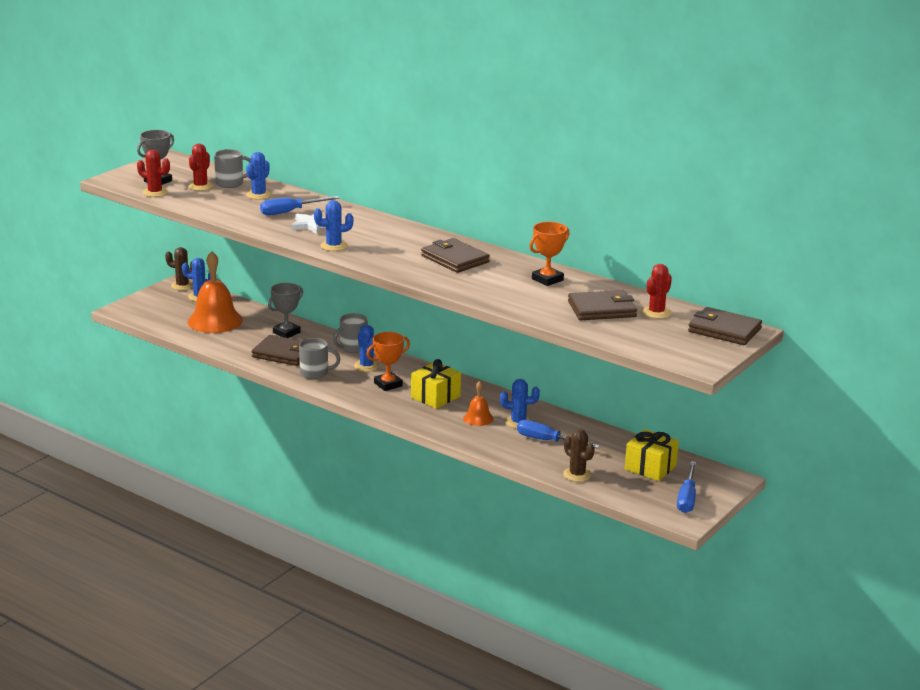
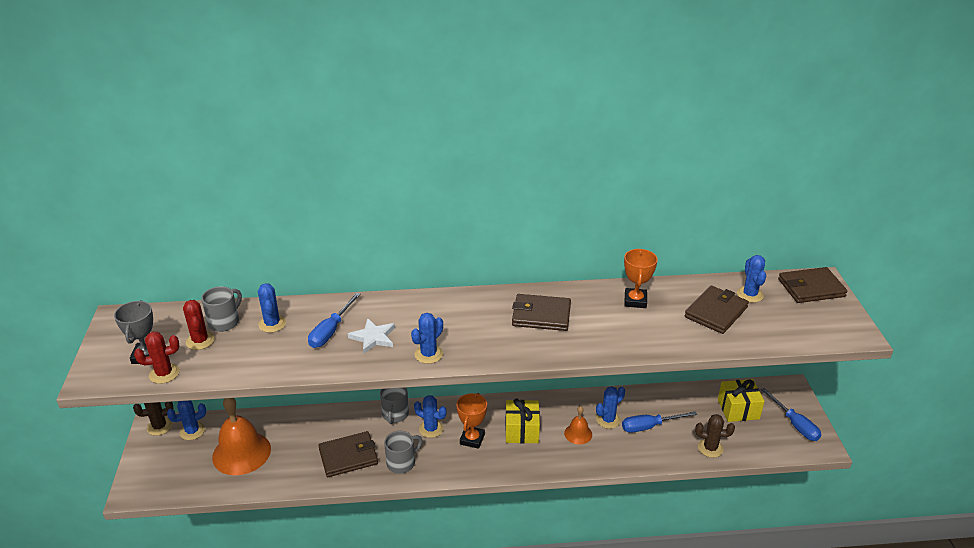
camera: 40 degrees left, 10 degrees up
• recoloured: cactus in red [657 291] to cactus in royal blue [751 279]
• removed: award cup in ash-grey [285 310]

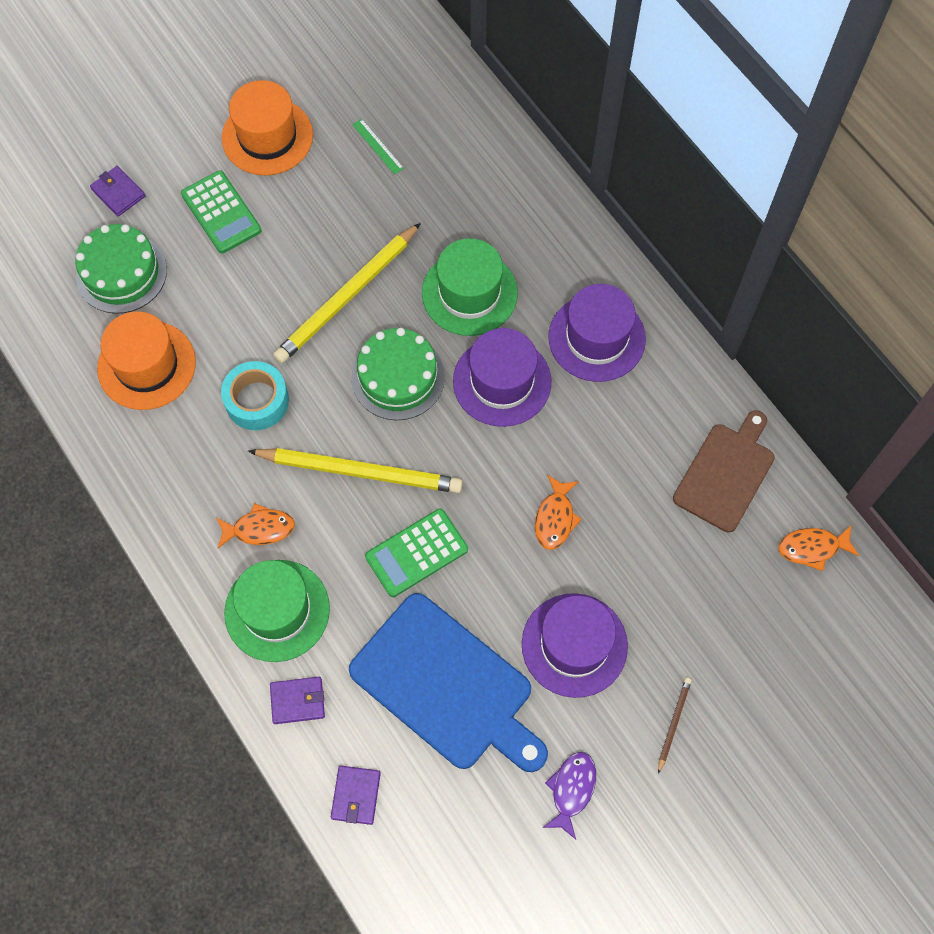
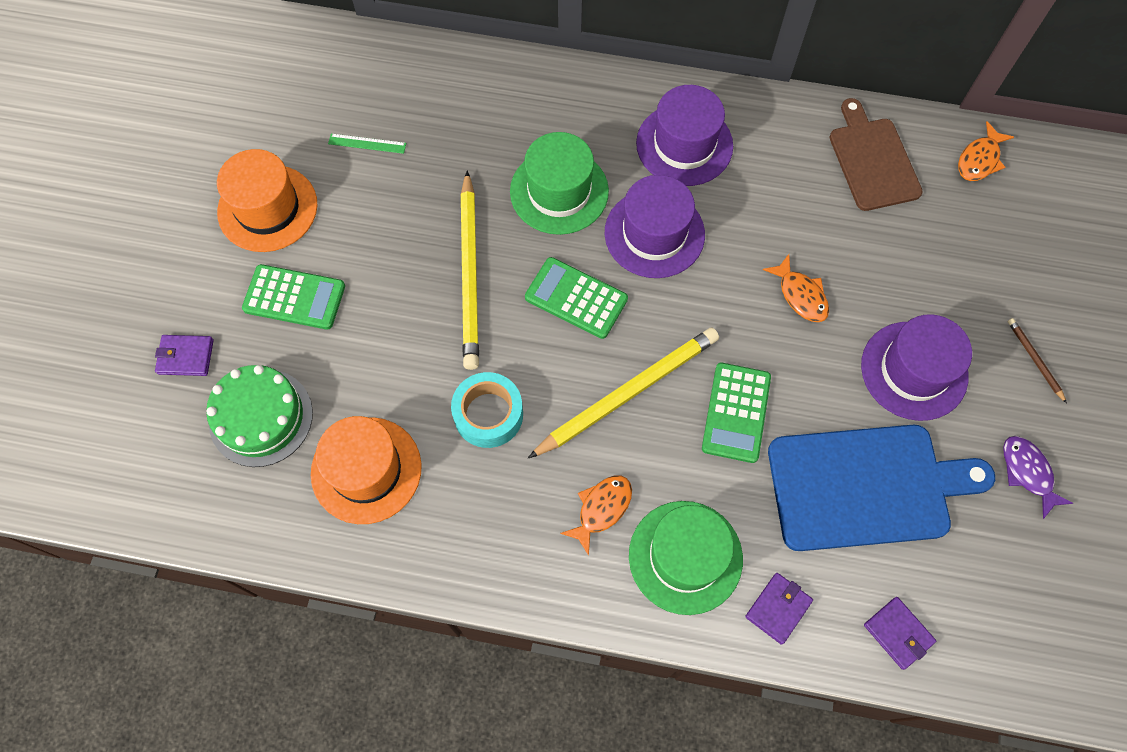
camera: 45 degrees left, 0 degrees up
• replaced: layer cake in emerald [398 374] to calculator in emerald [576 298]

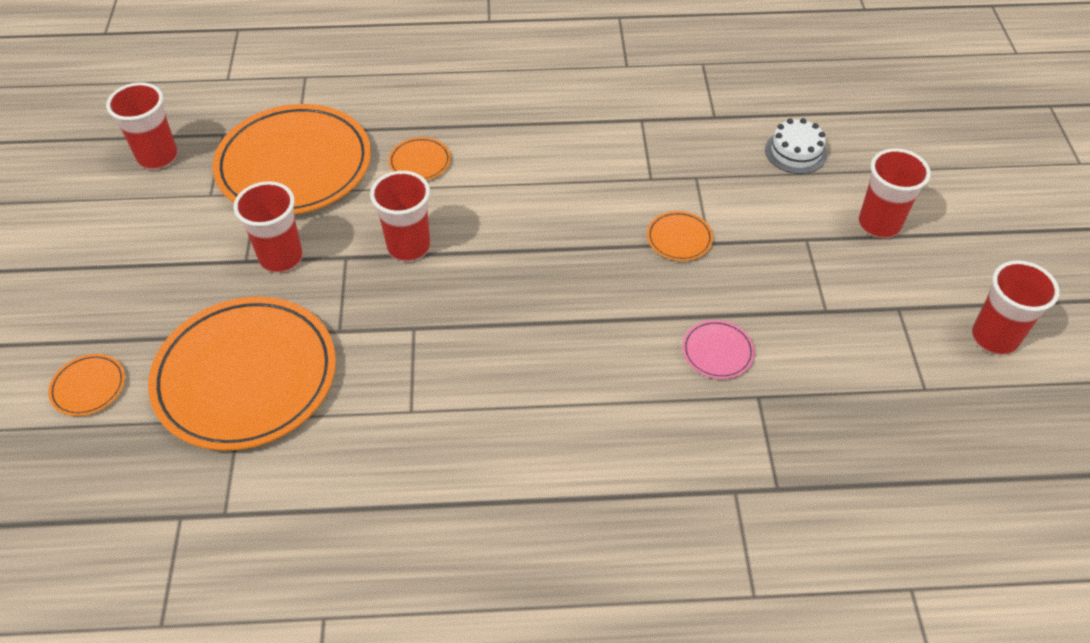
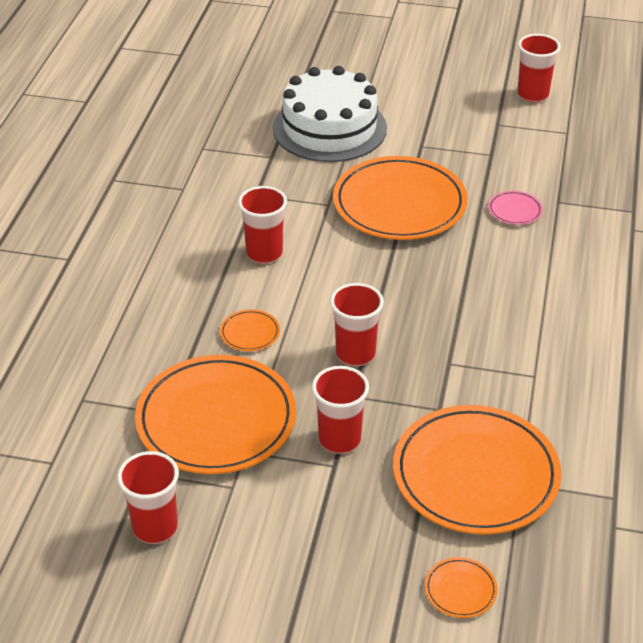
camera: 75 degrees left, 10 degrees down
• resized: layer cake in snow-white [796 146] = [330 114] x2.28
• moved: cup in red [895 193] to [262 225]
• resized: plate in orange-coloured [680 236] = [400 198] x2.49

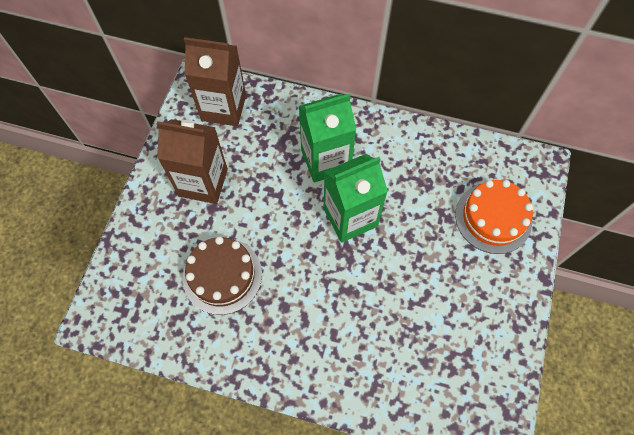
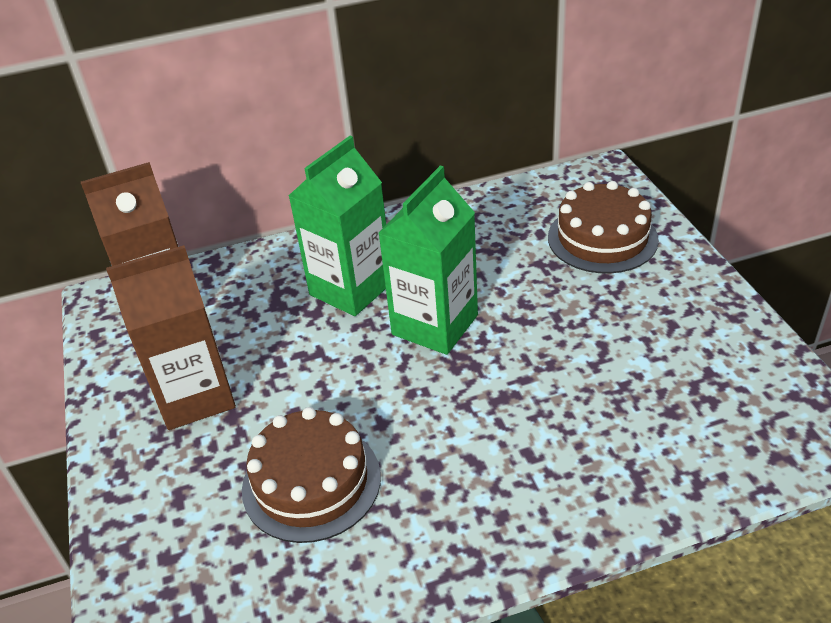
camera: 30 degrees left, 25 degrees down
• recoloured: layer cake in orange-coloured [494 217] to layer cake in dark brown [603 227]

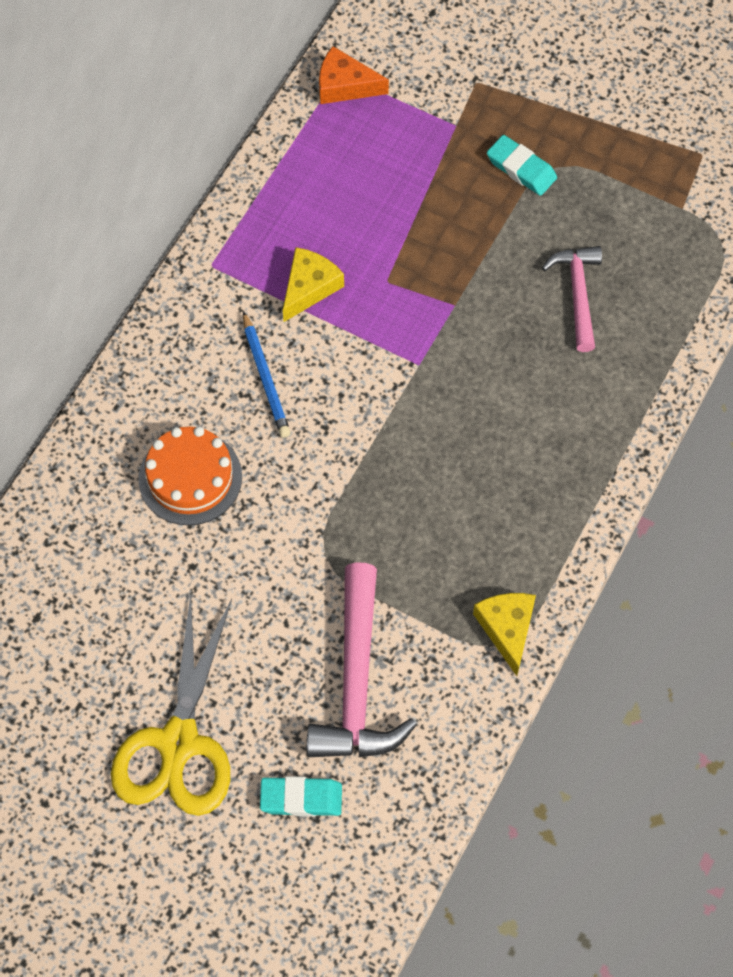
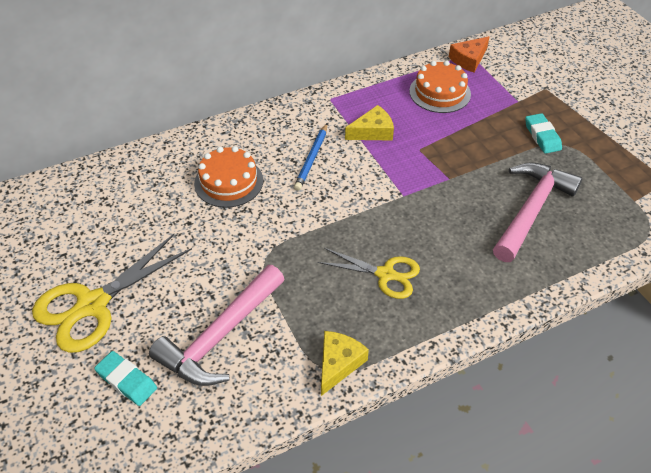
camera: 35 degrees right, 15 degrees down
• turned: piece of cheese in orange-coloured [354 75] = [469 54] 90 degrees counterclockwise
• resized: hammer in rose-pink [572 299] = [537 212] x1.61
• added: layer cake in orange-coloured [440 87]
• added: pair of scissors in bright yellow [369 273]

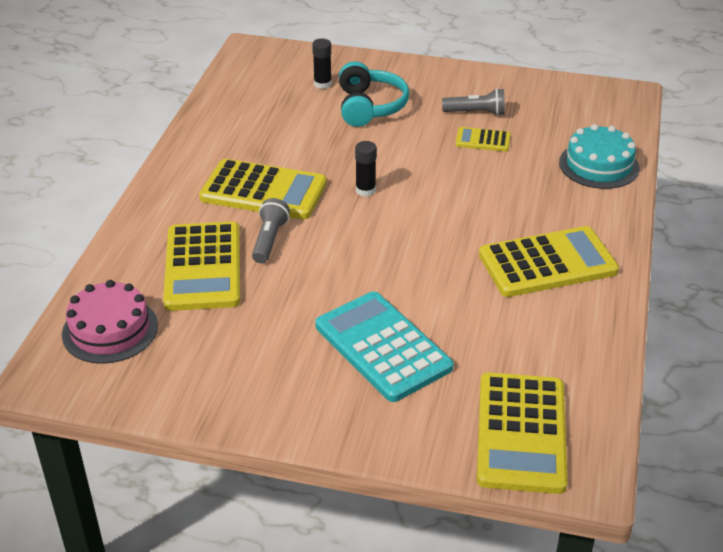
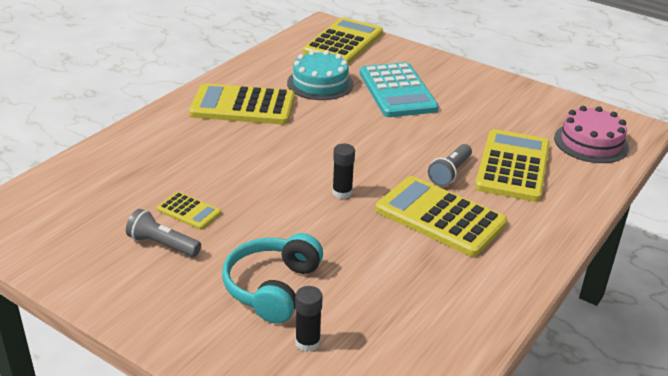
camera: 160 degrees left, 5 degrees down
• moved: layer cake in teal [599 156] to [320 75]

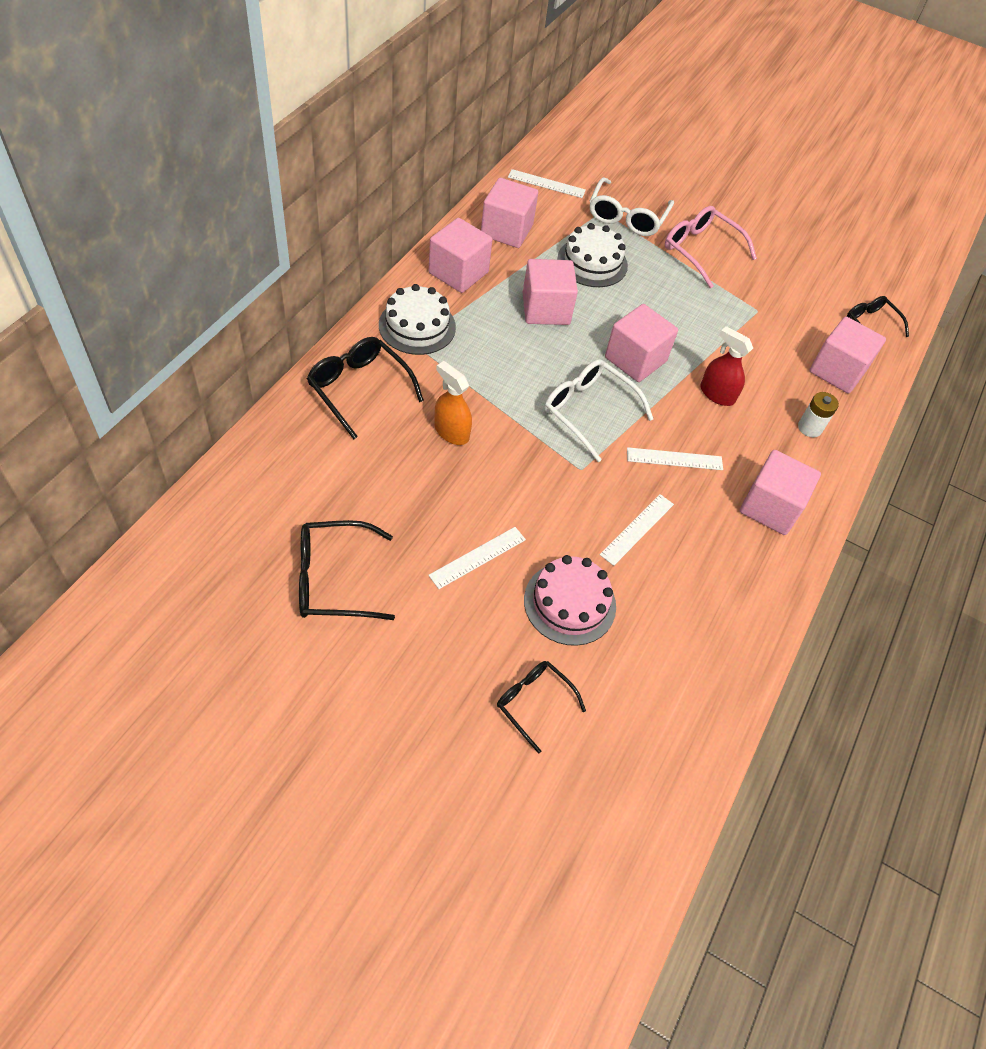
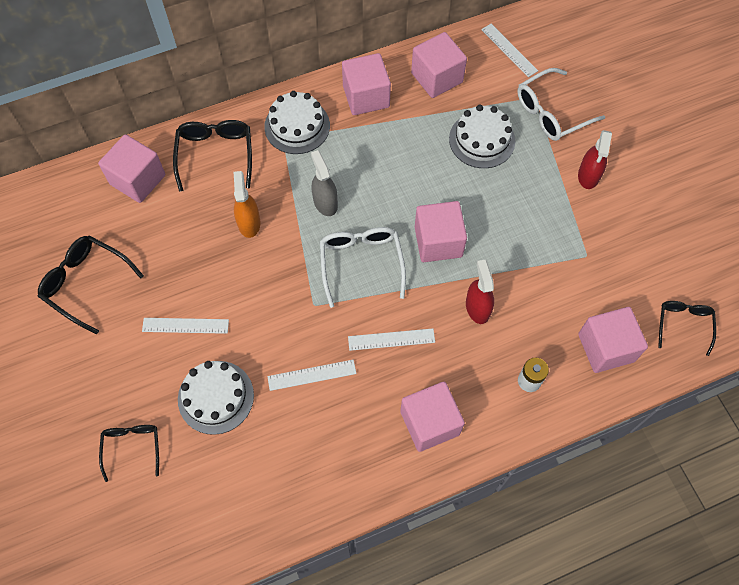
camera: 45 degrees right, 10 degrees up
• replaced: glasses in rose-pink [711 247] to spray cleaner in red [595 159]
• moved: block in rose-pink [550 292] to [131 168]
• turned: ruler in snow-white [675 458] = [391 339] 45 degrees counterclockwise
• recoloured: layer cake in rose-pink [570 600] to layer cake in snow-white [216 398]
• added: spray cleaner in ash-grey [324 183]

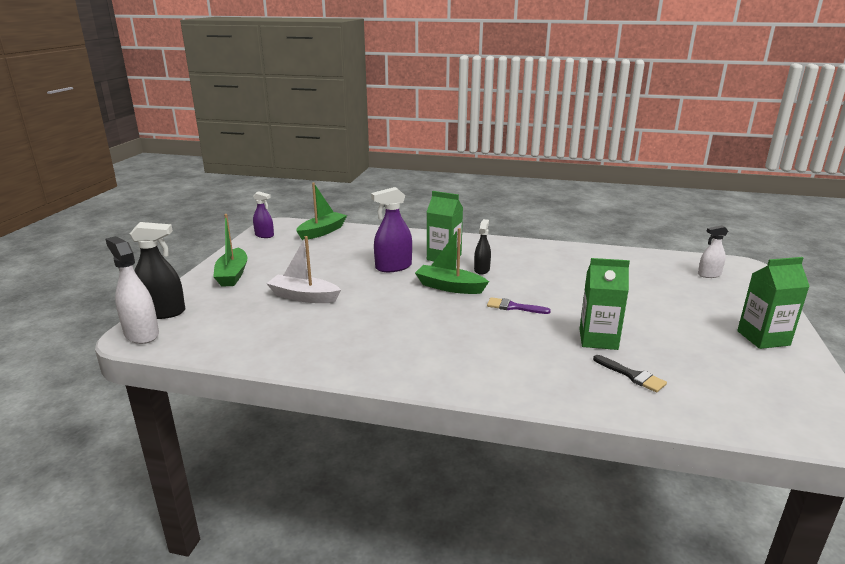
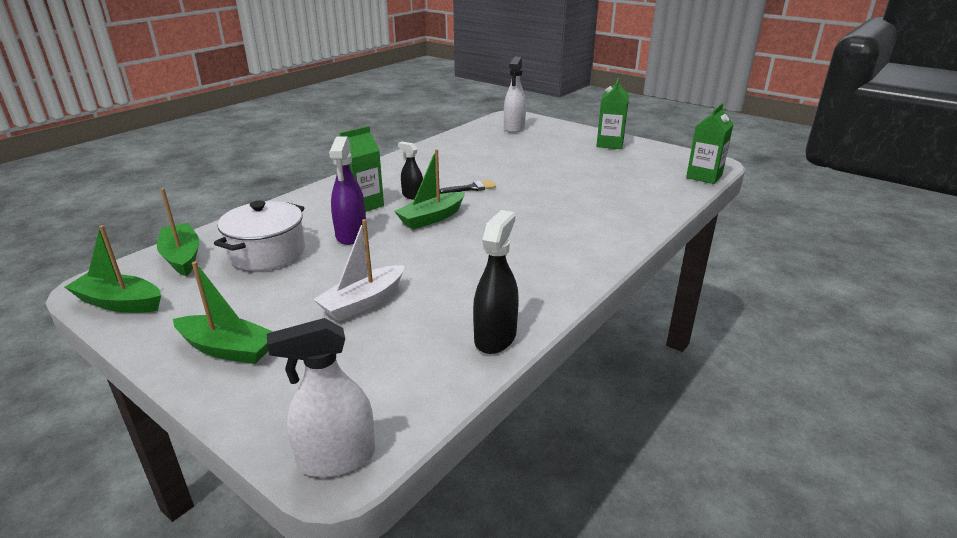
camera: 65 degrees left, 5 degrees up
• replaced: spray cleaner in violet [263 214] to sailboat in emerald [113 269]
• moved: spray cleaner in jet-black [157 270] to [496 282]
• resized: spray cleaner in snow-white [713 251] = [515 95] x1.61
• moved: milk carton in emerald [604 304] to [709 143]
• removed: paint brush in violet [519 305]
• moved: paint brush in jet-black [630 373] to [468 187]
• added: pot in snow-white [259 236]

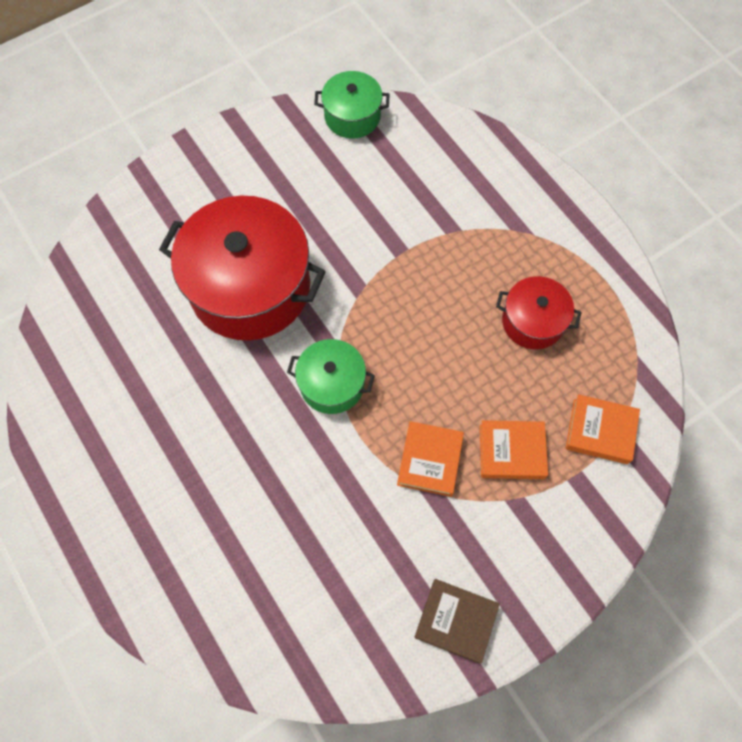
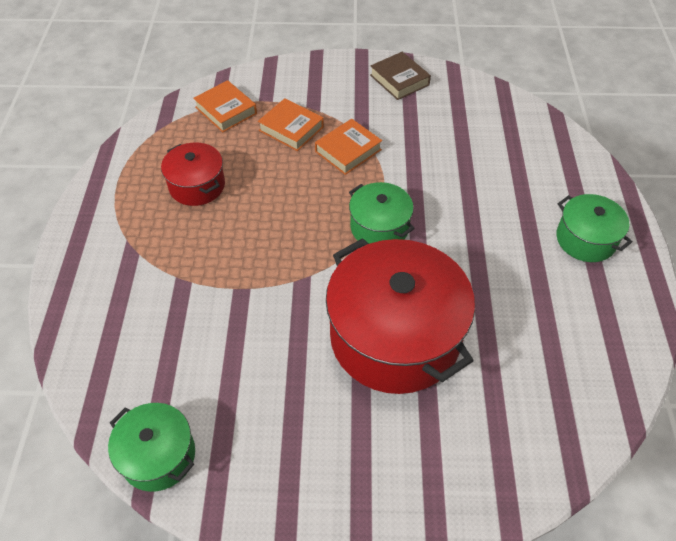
camera: 145 degrees left, 15 degrees down
• added: pot in emerald [594 228]

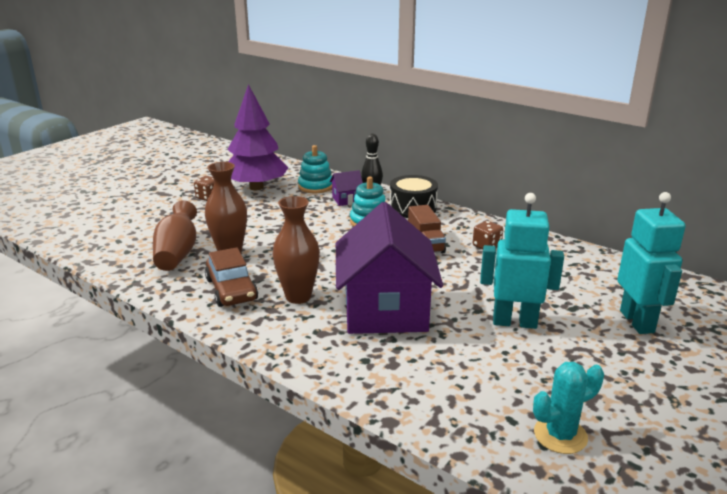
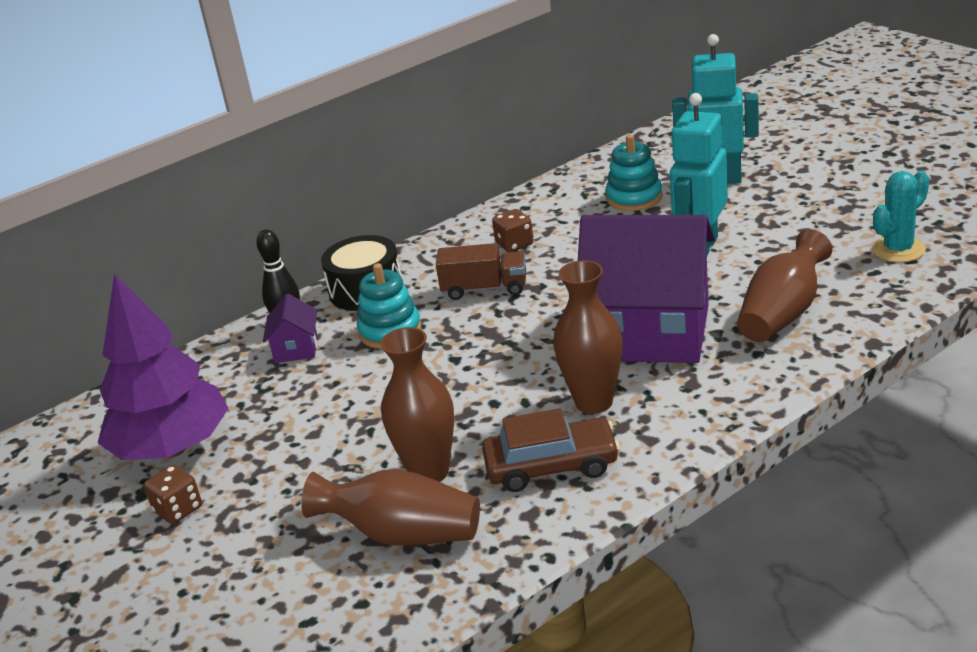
camera: 70 degrees left, 5 degrees up
• moved: stacking toy in teal [315 169] to [633 172]
• turned: cactus in teal [568 408] = [900 217] 60 degrees clockwise
• added: flower vase in dark brown [784 285]

